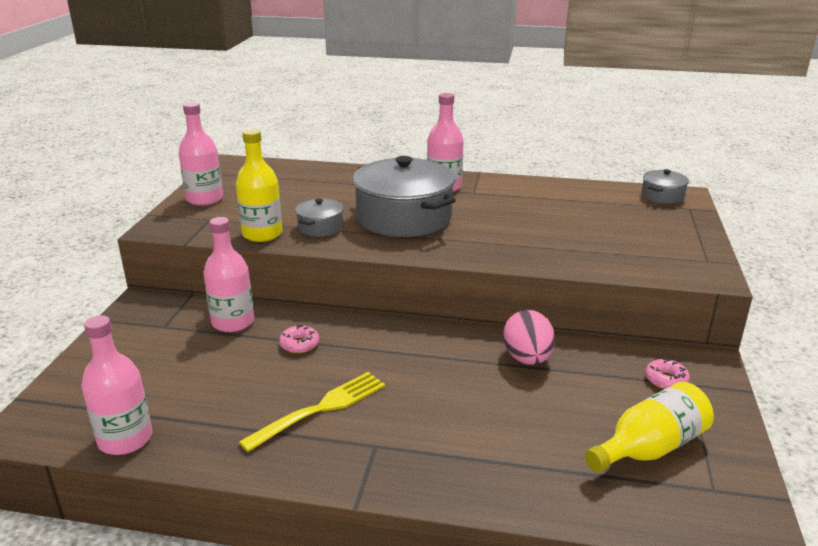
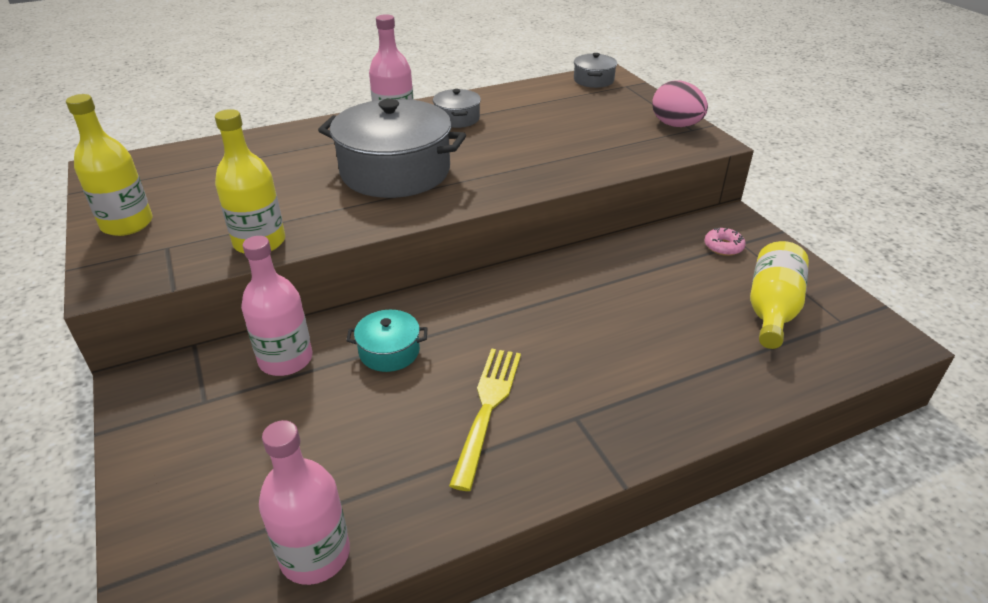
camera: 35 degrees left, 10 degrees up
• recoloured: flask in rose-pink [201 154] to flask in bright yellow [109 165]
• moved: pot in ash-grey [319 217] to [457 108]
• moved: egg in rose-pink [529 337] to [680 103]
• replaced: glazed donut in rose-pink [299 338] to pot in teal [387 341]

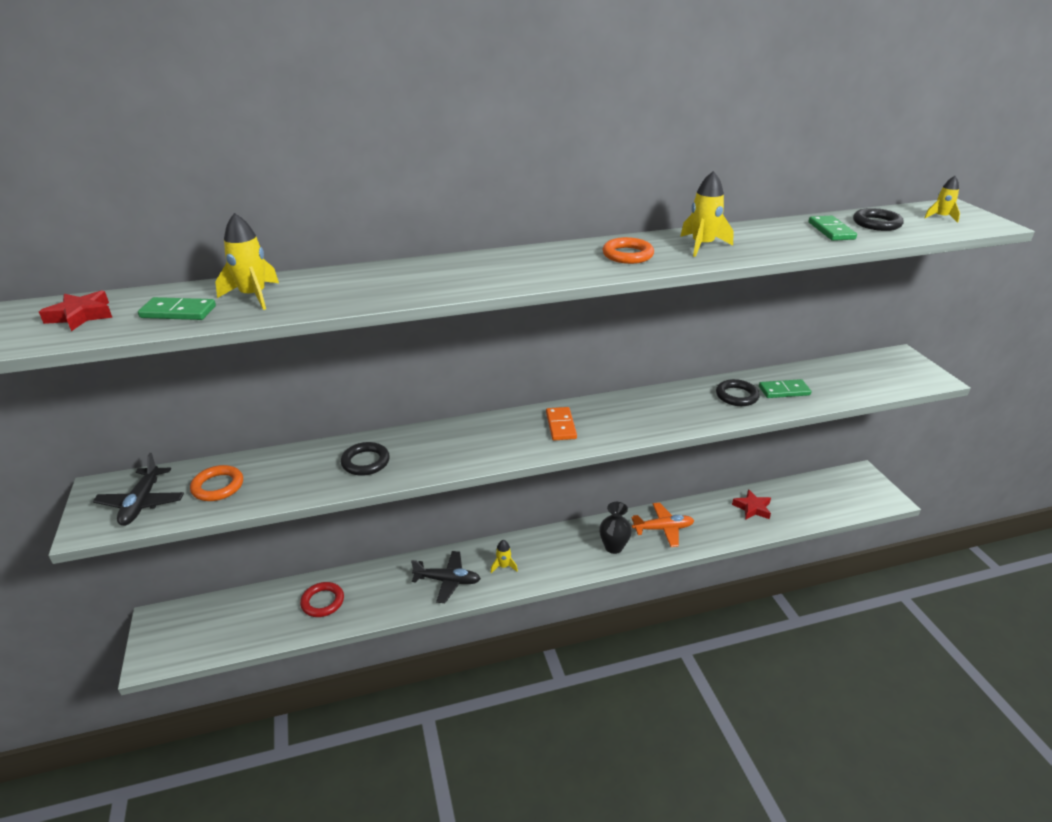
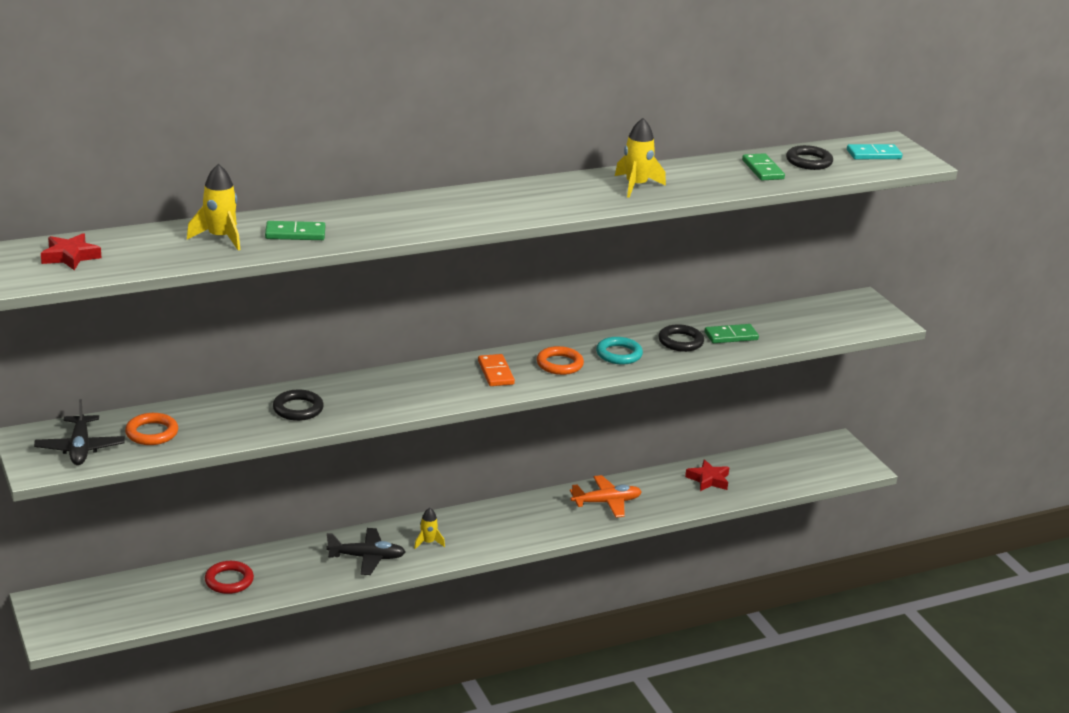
camera: 10 degrees left, 5 degrees down
• replaced: toy rocket in bright yellow [942 199] to domino in teal [874 151]
• moved: ring in orange-coloured [628 250] to [560 360]
• moved: domino in emerald [177 308] to [295 230]
• removed: flower vase in jet-black [615 528]
• added: ring in teal [619 350]

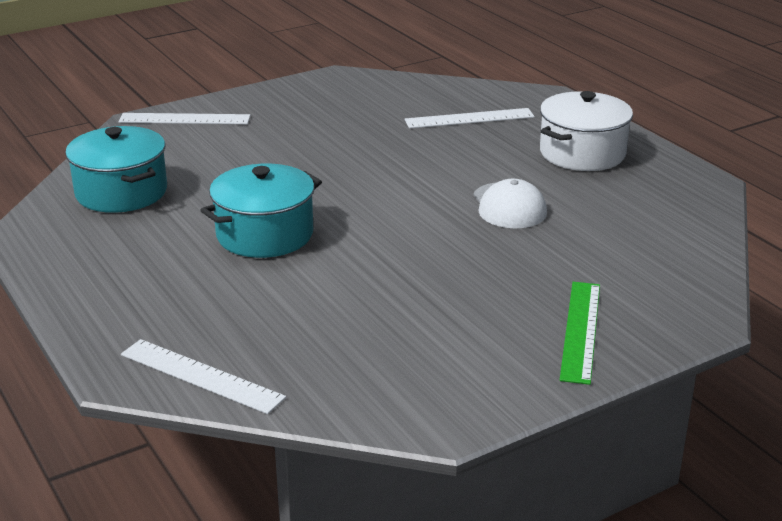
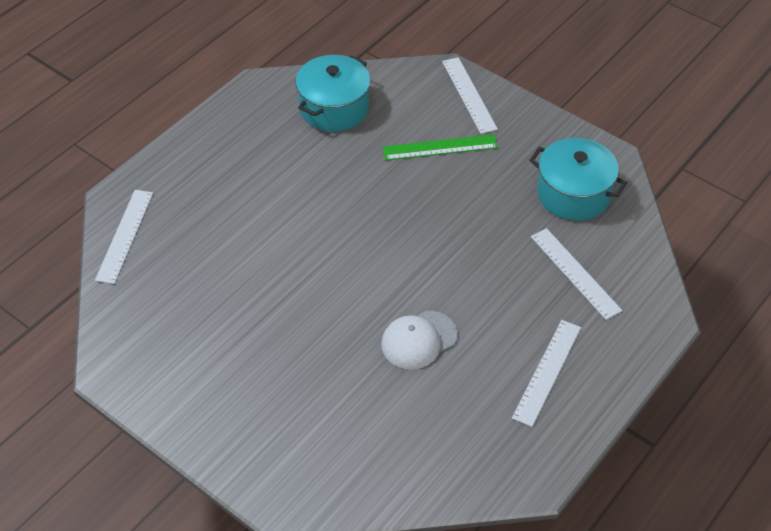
camera: 70 degrees right, 20 degrees up
• replaced: pot in snow-white [586 131] to ruler in snow-white [546 373]
• moved: pot in teal [261 211] to [578 179]
• moved: ruler in emerald [580 333] to [440 147]

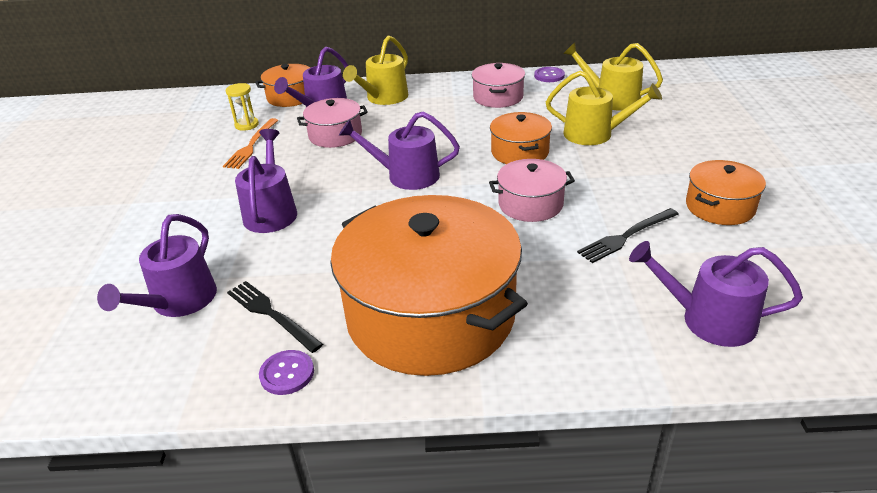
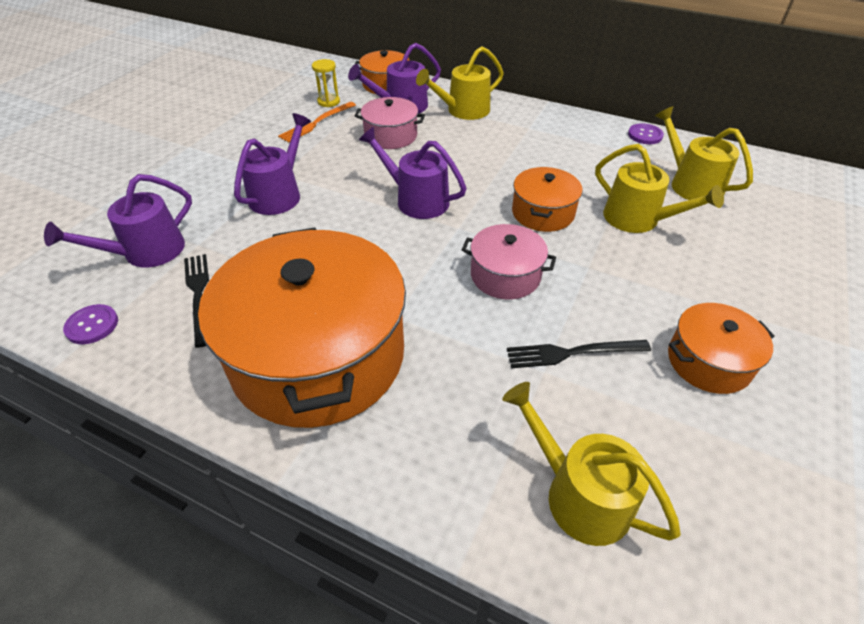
camera: 25 degrees right, 10 degrees up
• removed: pot in rose-pink [498 85]
• recoloured: watering can in violet [716 294] to watering can in bright yellow [591 464]
• moved: button in violet [286 372] to [90 324]

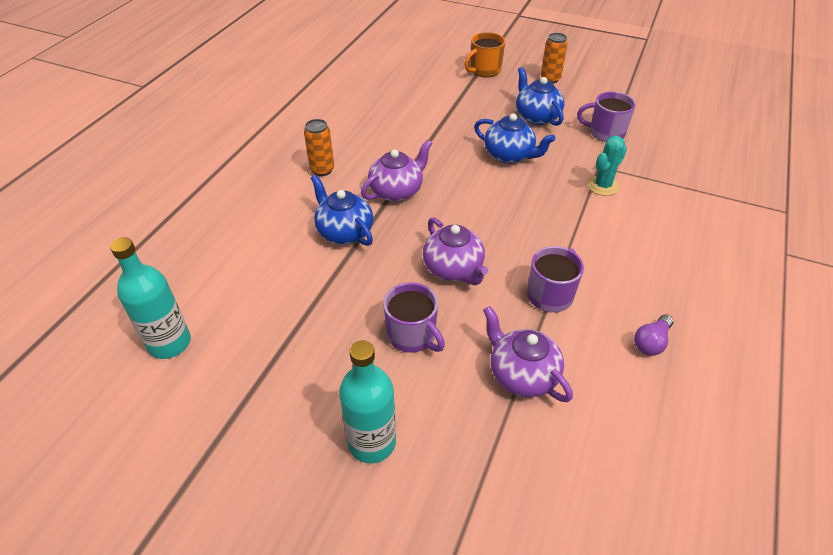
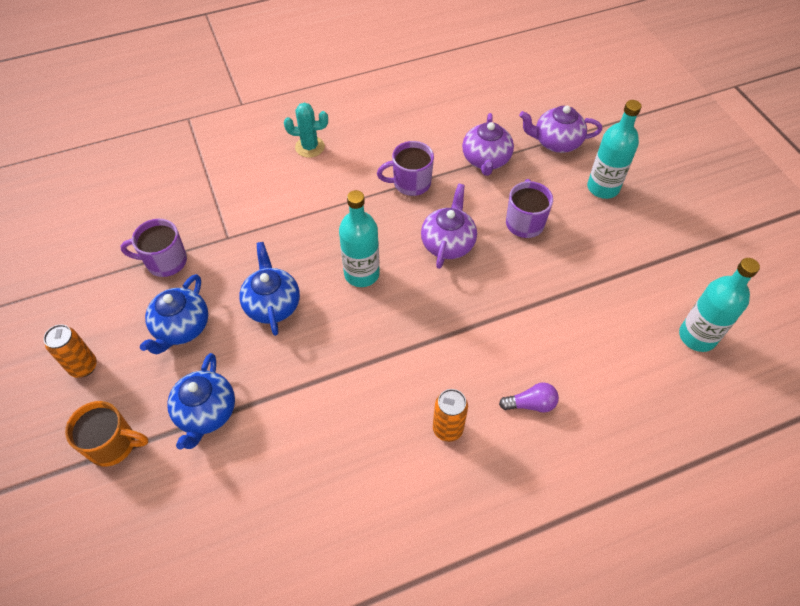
camera: 135 degrees left, 10 degrees up
• turned: coffee mug in violet [606 116] = [153 248] 120 degrees clockwise
• moved: cactus in teal [607 166] to [306 130]
• moved: tea pot in violet [396 171] to [560 129]
• moved: tea pot in royal blue [342 210] to [201 401]
• moved: bulb in violet [654 335] to [529 397]
• added: flask in teal [359 238]

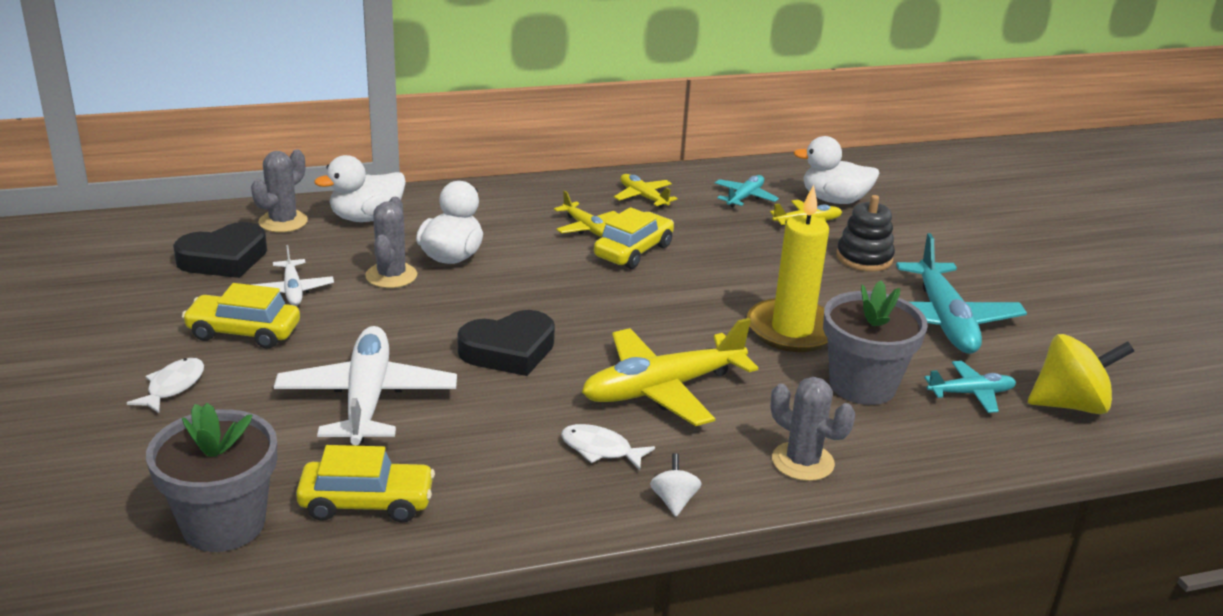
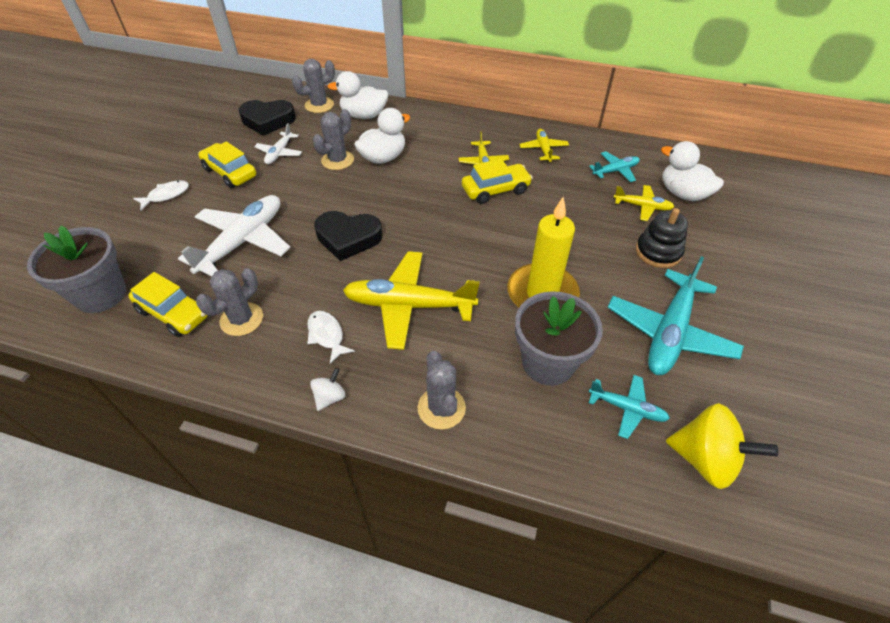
camera: 35 degrees right, 20 degrees up
• added: cactus in ash-grey [229 302]

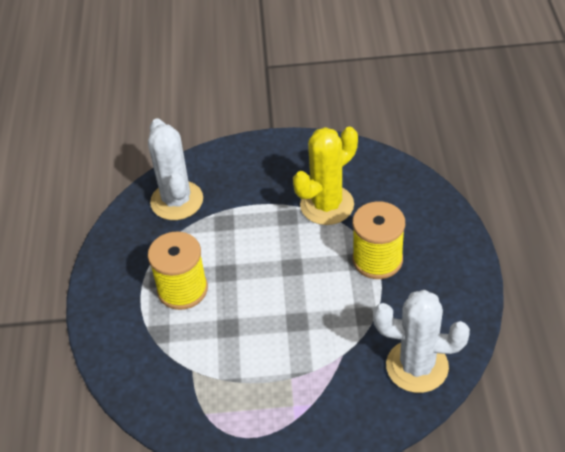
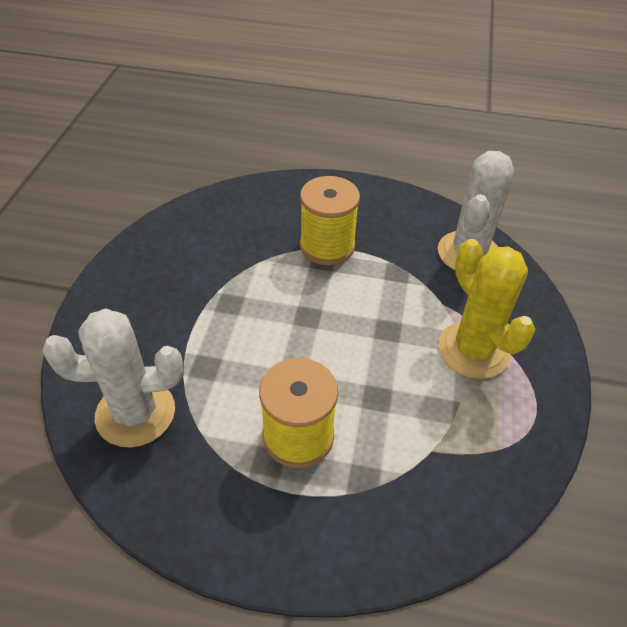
camera: 80 degrees left, 0 degrees up
• moved: cactus in bright yellow [325 176] to [486 309]

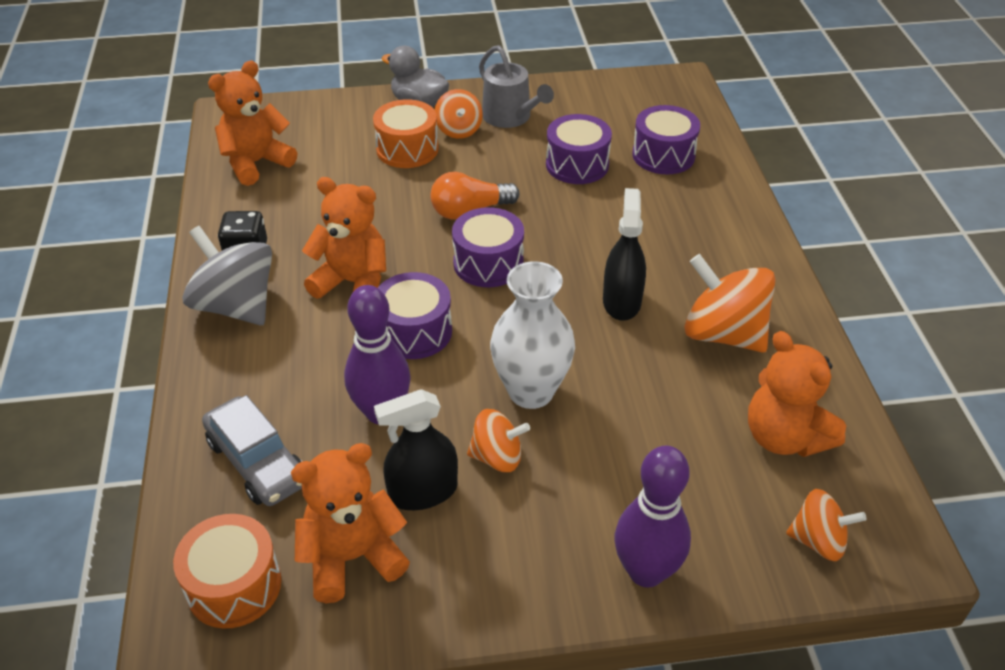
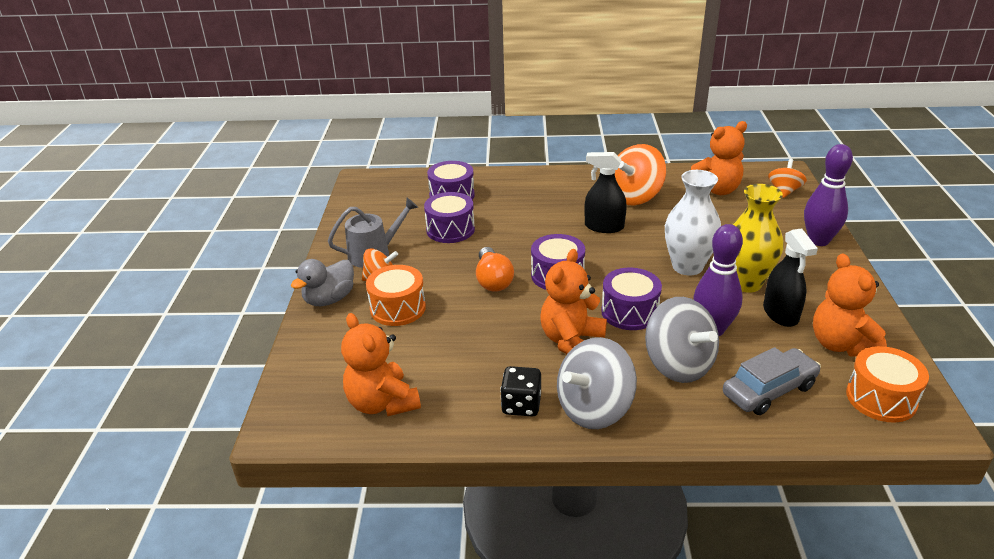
camera: 80 degrees left, 10 degrees down
• replaced: spinning top in orange-coloured [498 440] to flower vase in bright yellow [757 238]
• added: spinning top in ash-grey [682 340]

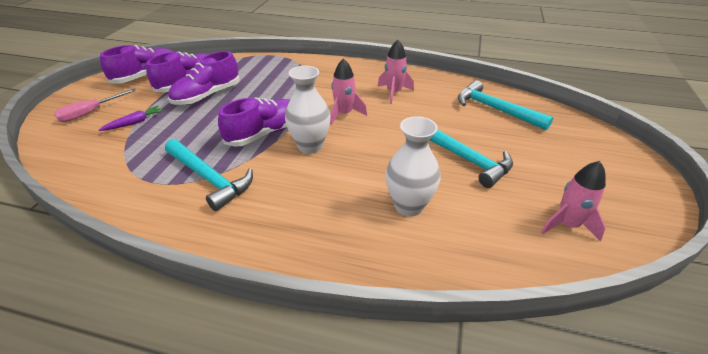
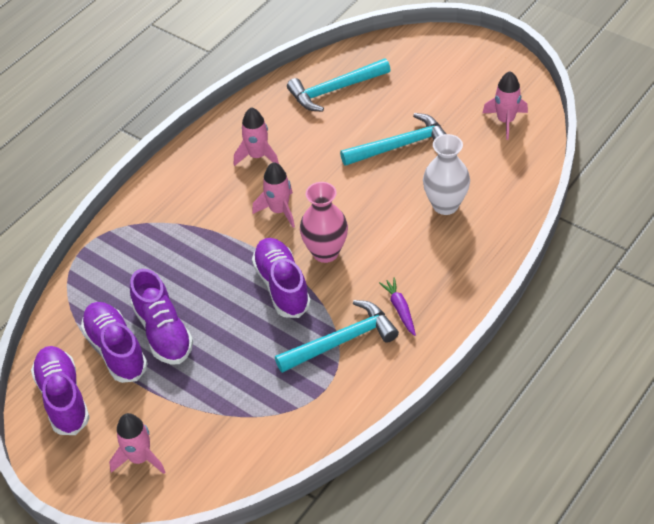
camera: 65 degrees left, 10 degrees up
• recoloured: flower vase in snow-white [308 110] to flower vase in rose-pink [324 222]
• replaced: hand screwdriver in rose-pink [95 105] to toy rocket in rose-pink [137 443]
• moved: root vegetable in violet [131 118] to [397 306]

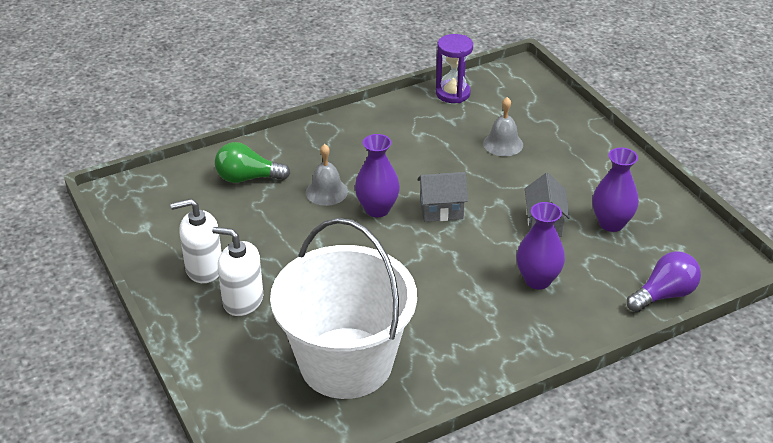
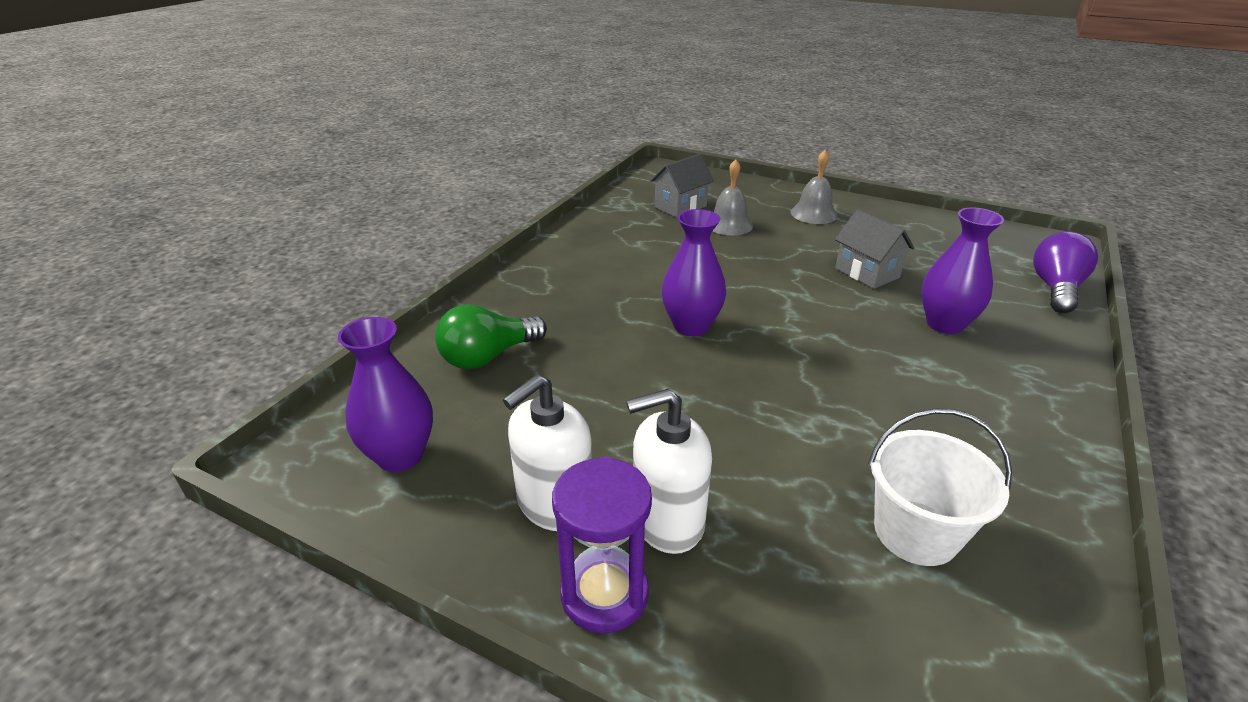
camera: 35 degrees left, 5 degrees down
• moved: sandglass in violet [454 68] to [602 544]
• moved: bell in ash-grey [327 175] to [813 187]
• moved: flower vase in violet [615 190] to [385 394]
• moved: cottage in ash-grey [442 197] to [682 186]
• resized: bucket in snow-white [343 308] = [940 487] x0.50

